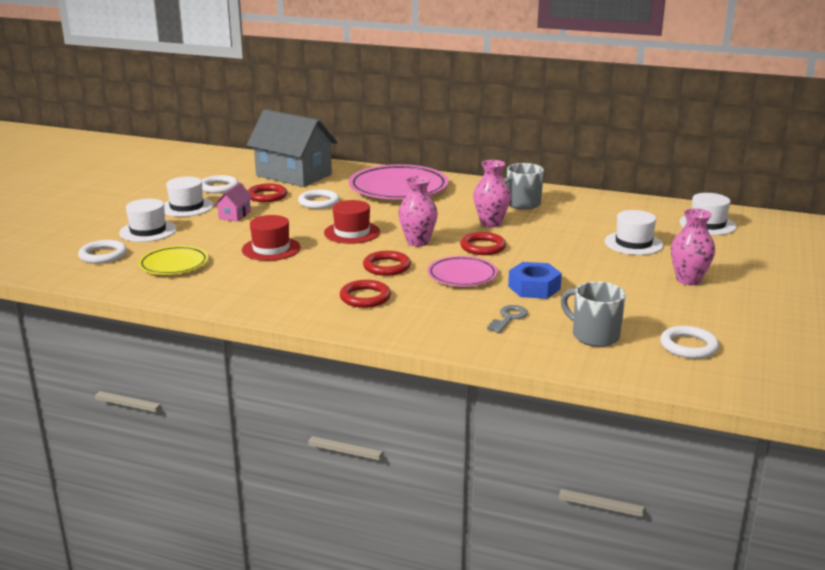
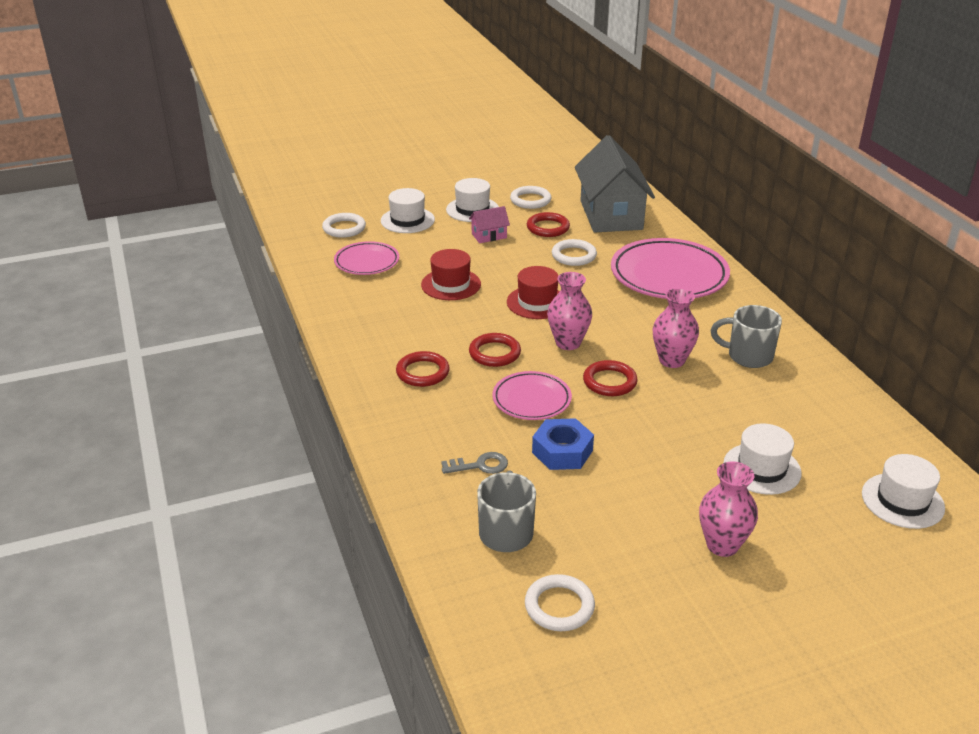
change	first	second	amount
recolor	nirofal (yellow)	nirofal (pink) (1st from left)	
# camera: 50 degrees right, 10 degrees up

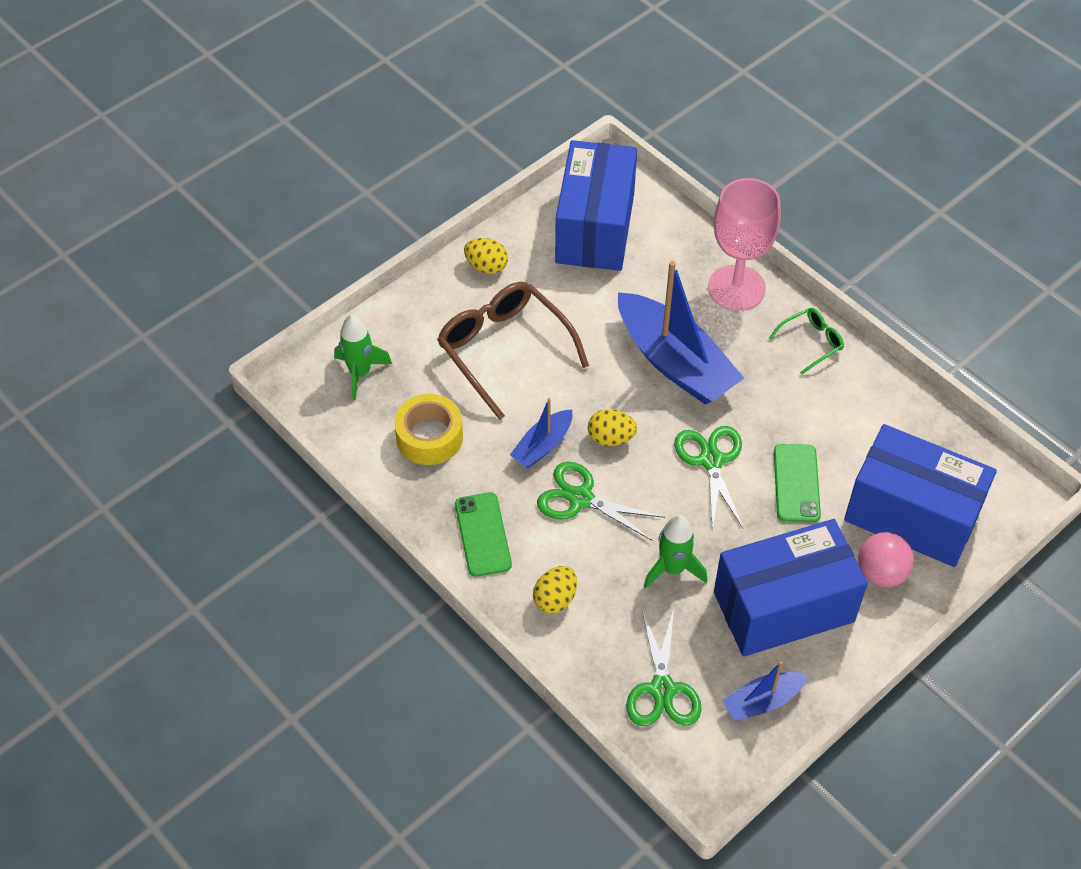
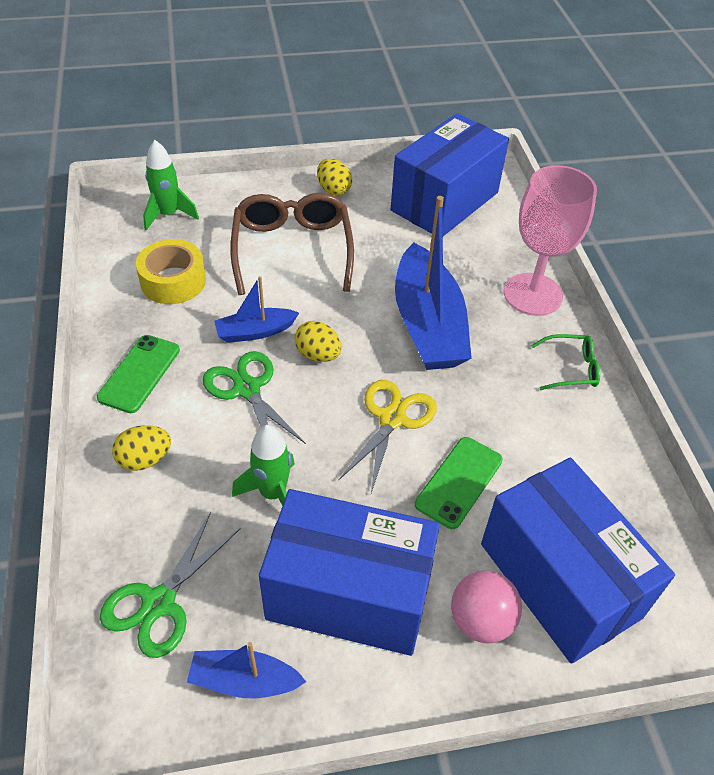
change	first	second	amount
recolor	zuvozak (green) (3rd from left)	zuvozak (yellow)	
# camera: 30 degrees right, 5 degrees down

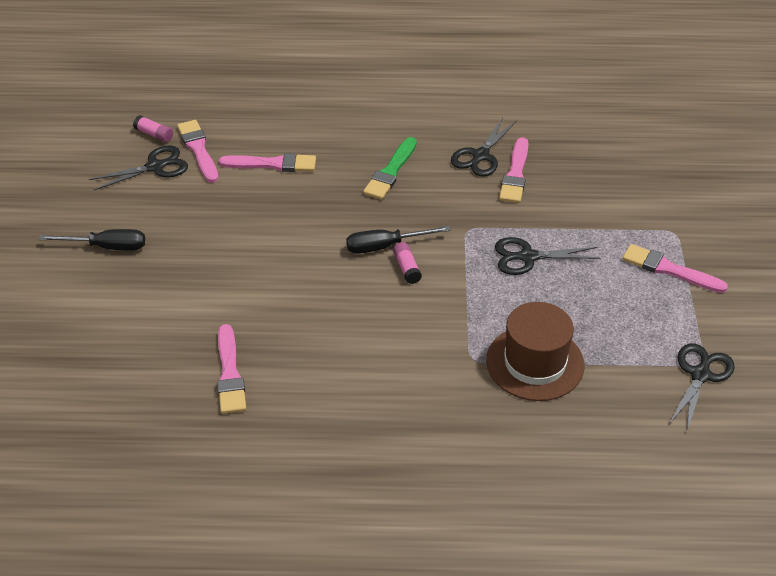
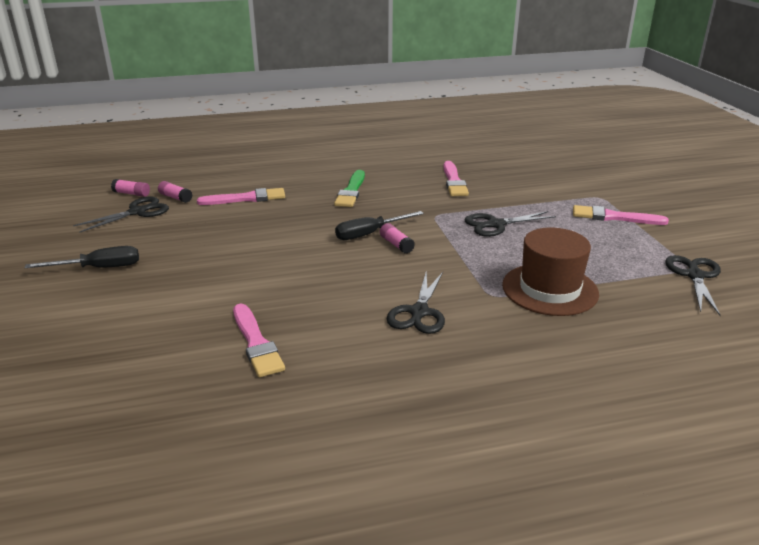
change	first	second	amount
replace	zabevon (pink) (1st from left)	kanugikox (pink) (2nd from left)	
move	zuvozak (black) (2nd from left)		
# camera: 15 degrees left, 15 degrees down

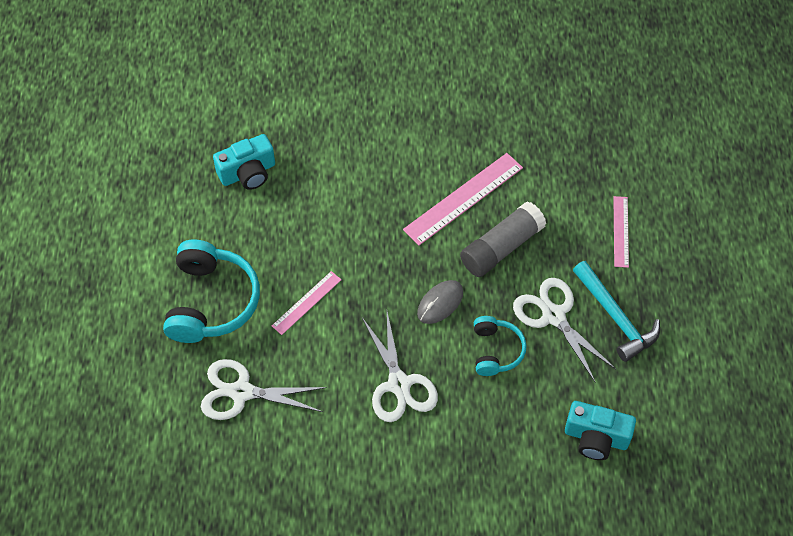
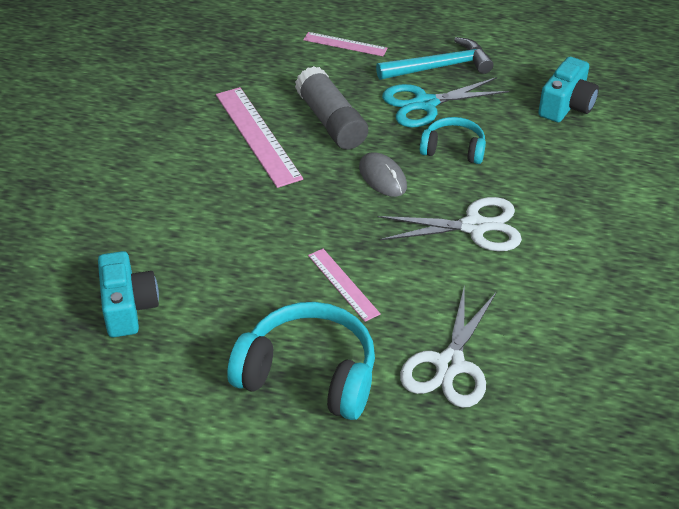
change	first	second	amount
recolor	zuvozak (white) (3rd from left)	zuvozak (turquoise)	
# camera: 75 degrees left, 15 degrees down

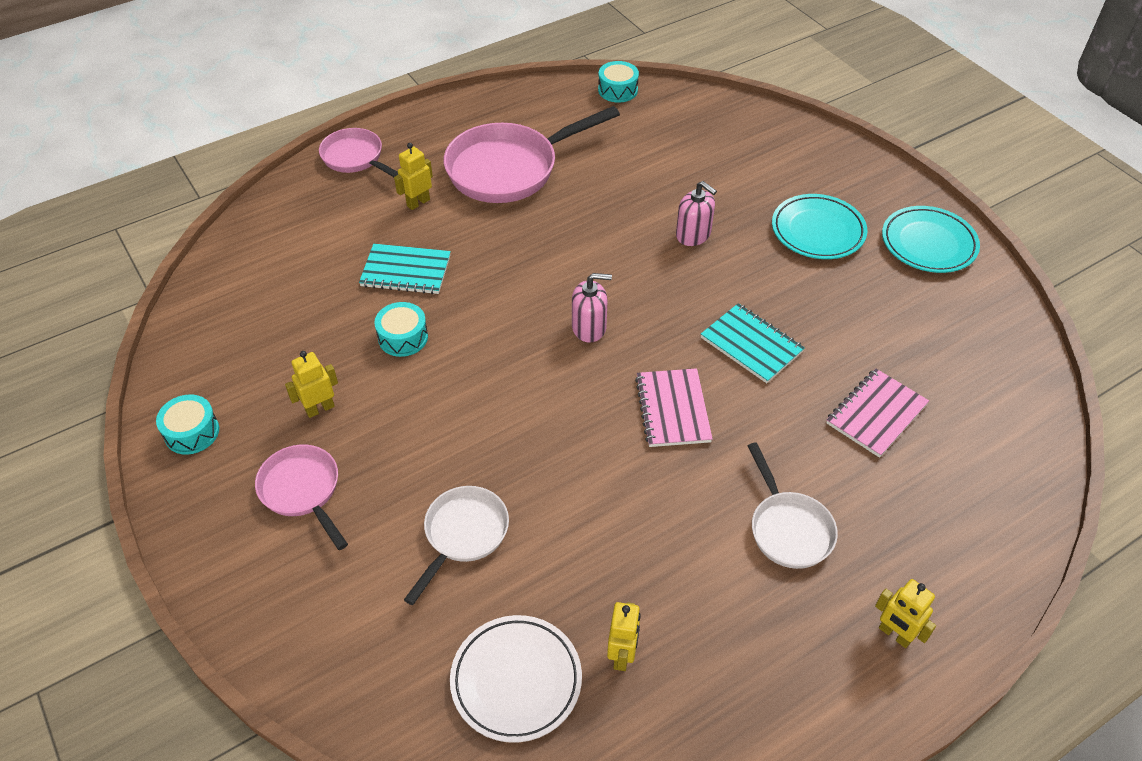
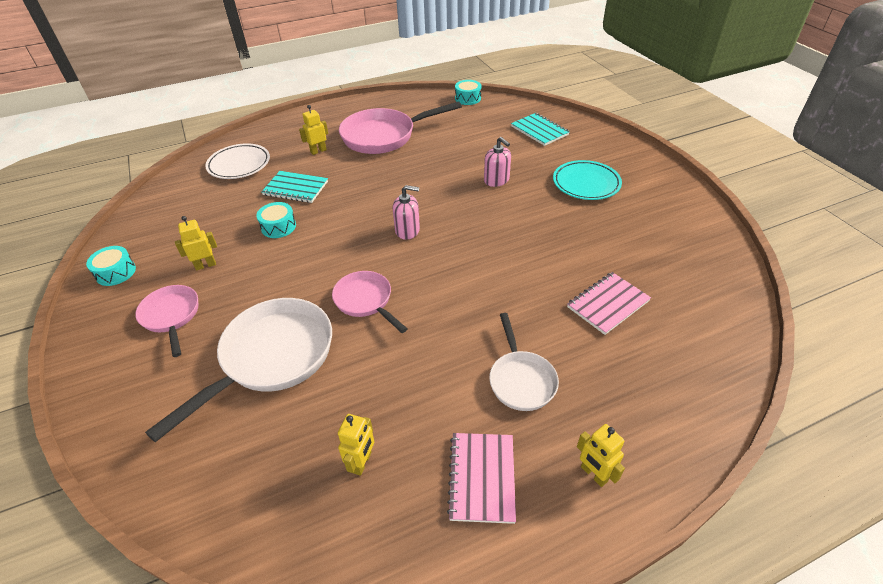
change	first	second	amount
resize	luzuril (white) (1st from left)		x1.75
move	nirofal (white)		
move	luzuril (pink) (2nd from left)		
move	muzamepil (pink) (1st from left)		
move	muzamepil (turquoise) (2nd from left)		
delete	nirofal (turquoise) (2nd from left)		
# camera: 10 degrees right, 5 degrees down

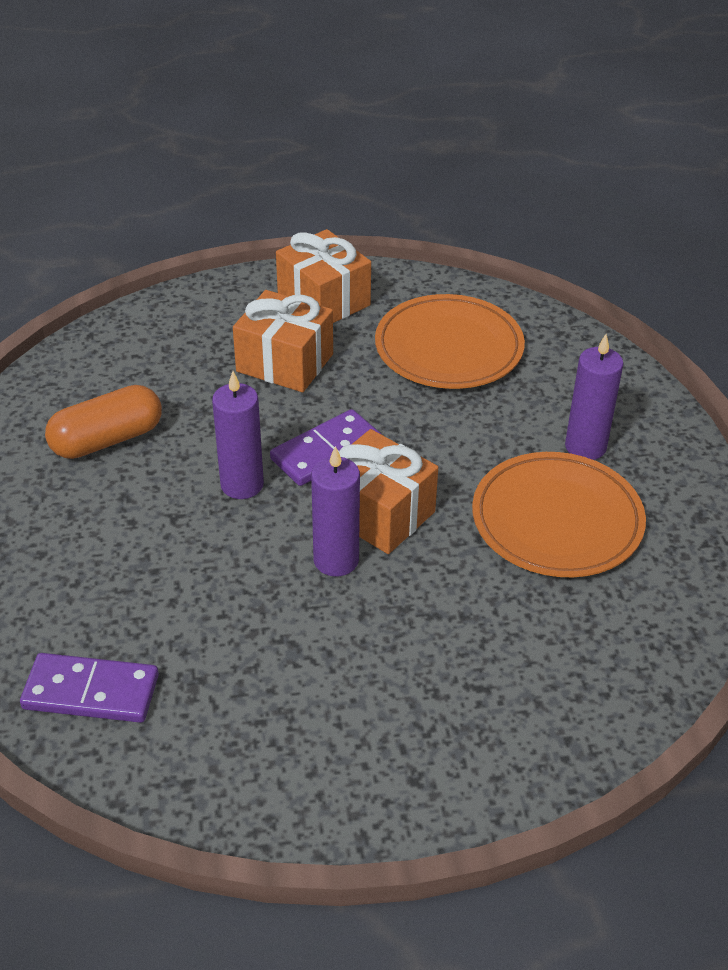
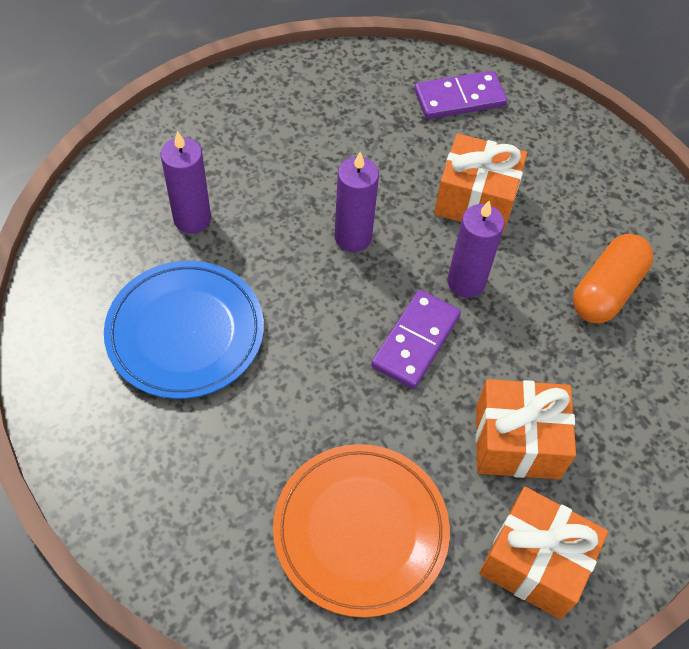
change	first	second	amount
recolor	nirofal (orange) (2nd from left)	nirofal (blue)	
move	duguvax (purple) (3rd from left in the first image)	duguvax (purple) (1st from left)	
move	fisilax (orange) (3rd from left in the first image)	fisilax (orange) (1st from left)	
# camera: 155 degrees right, 15 degrees up

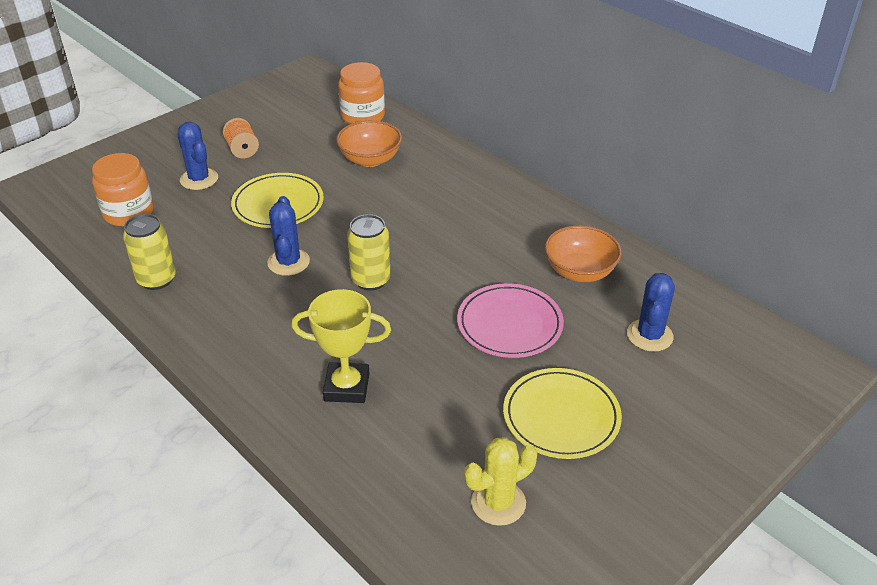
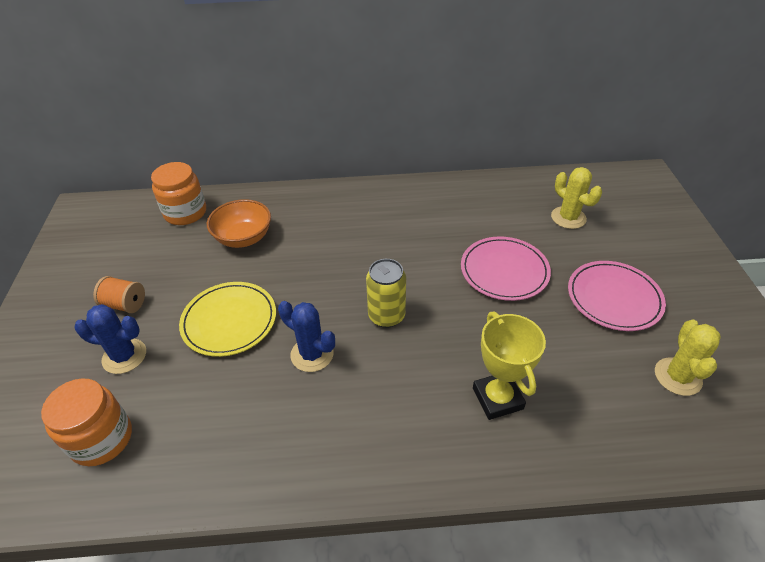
change	first	second	amount
rotate	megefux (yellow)		60 degrees counterclockwise
recolor	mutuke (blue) (3rd from left)	mutuke (yellow) (1st from left)	
recolor	nirofal (yellow) (2nd from left)	nirofal (pink) (2nd from left)	
delete	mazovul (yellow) (1st from left)		
delete	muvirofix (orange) (2nd from left)		
# camera: 50 degrees left, 5 degrees up

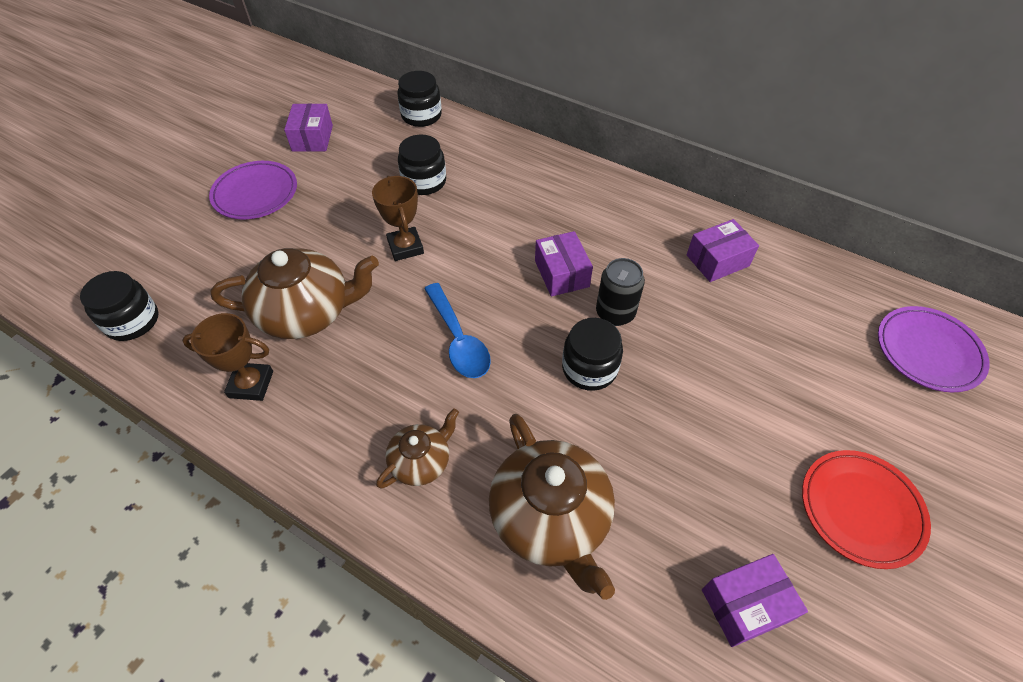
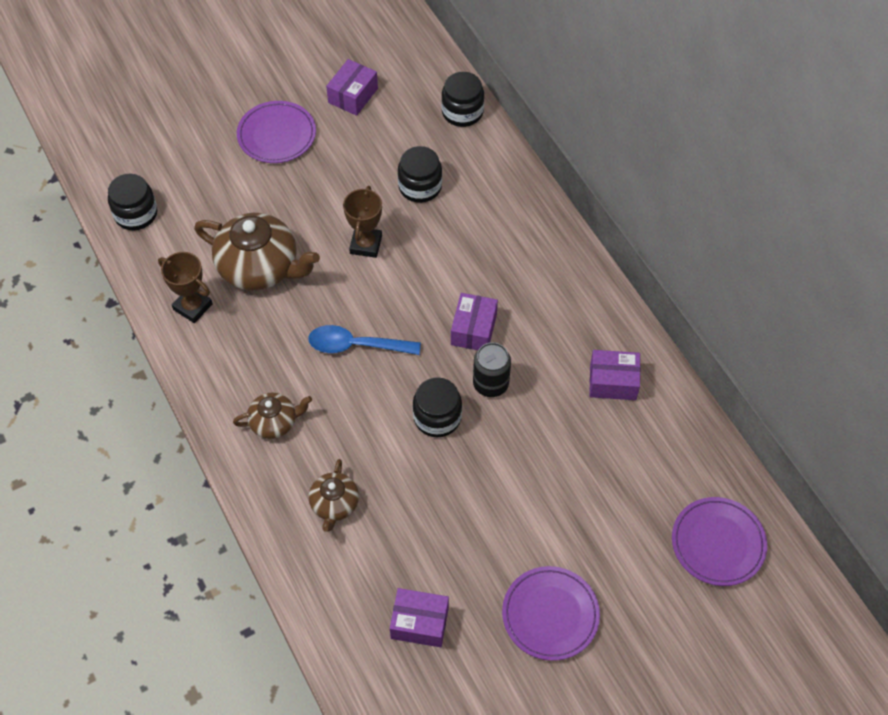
change	first	second	amount
rotate	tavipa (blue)		90 degrees clockwise
resize	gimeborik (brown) (3rd from left)		x0.54
recolor	nirofal (red)	nirofal (purple) (2nd from left)	
# camera: 30 degrees right, 5 degrees up

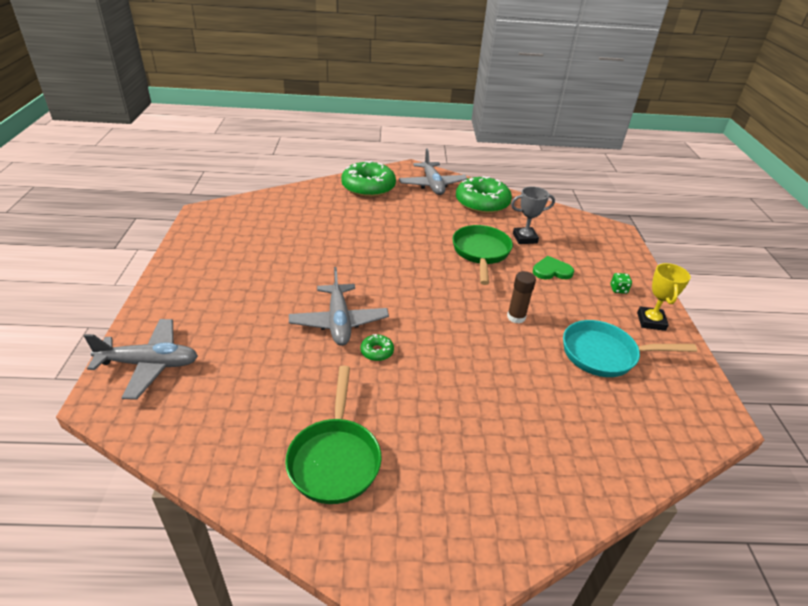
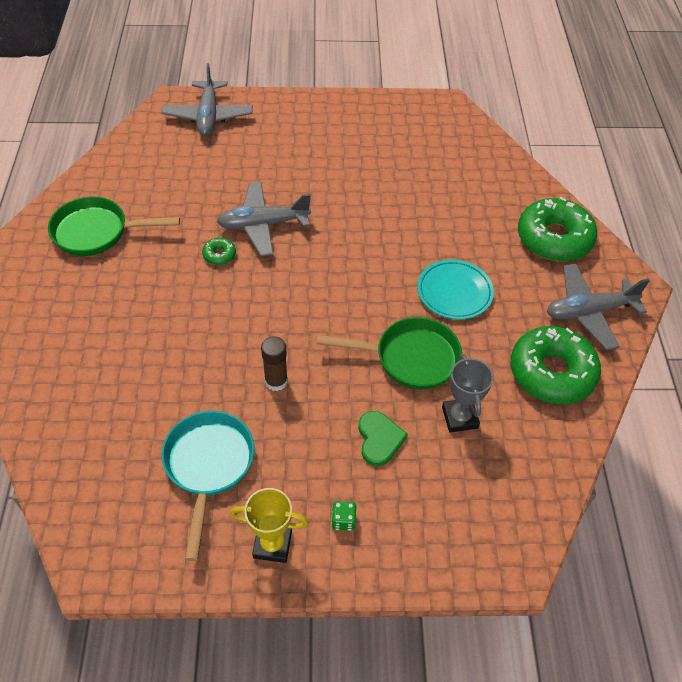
change	first	second	amount
insert		nirofal (turquoise)	
# camera: 90 degrees right, 15 degrees up

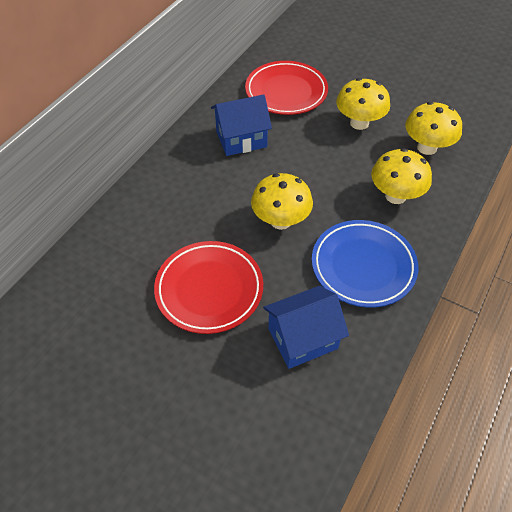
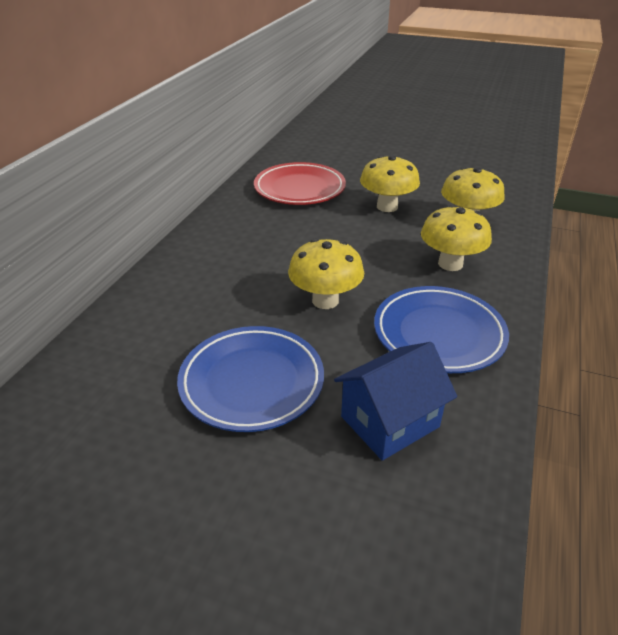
change	first	second	amount
recolor	nirofal (red) (1st from left)	nirofal (blue) (1st from left)	
delete	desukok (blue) (1st from left)		
# camera: 10 degrees left, 15 degrees down

